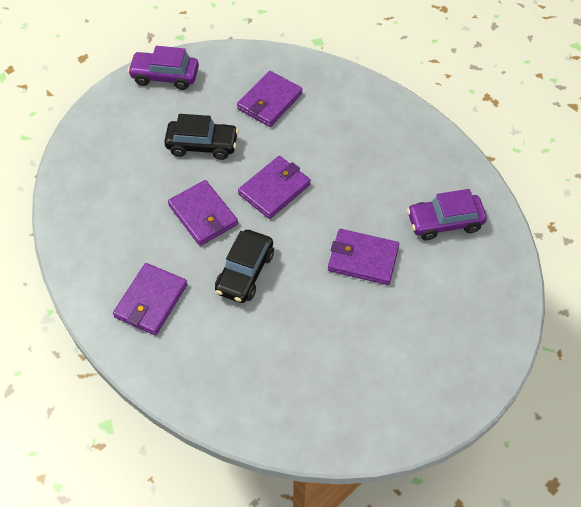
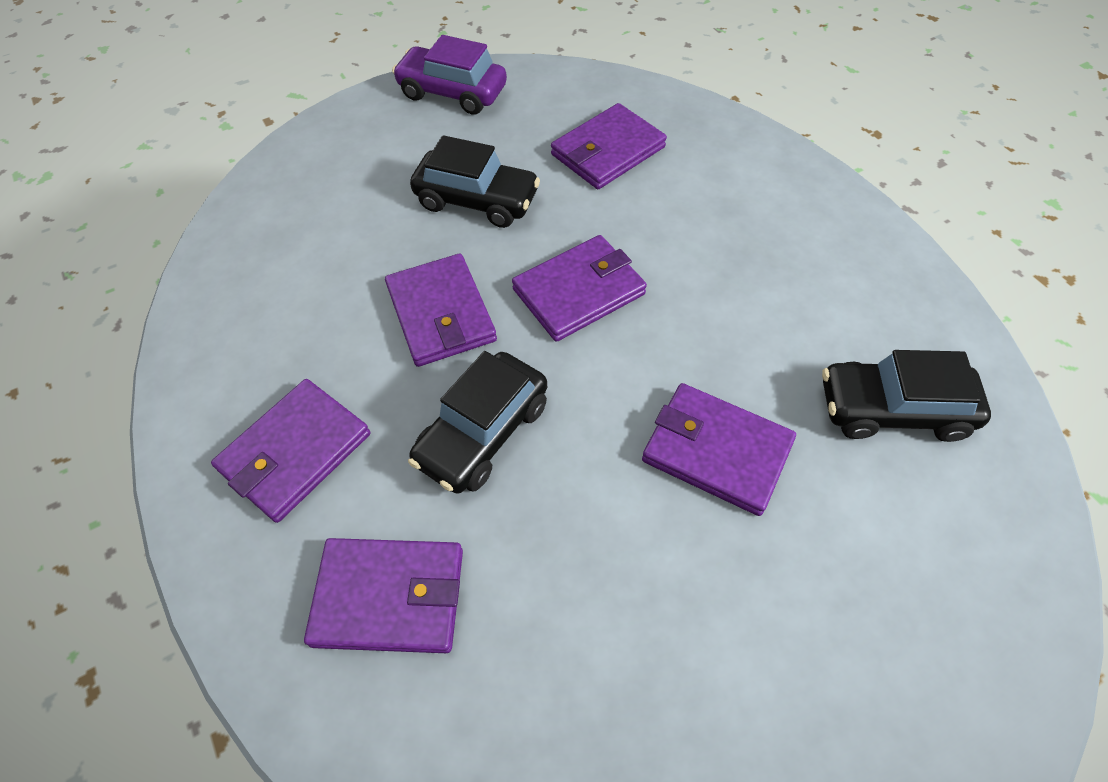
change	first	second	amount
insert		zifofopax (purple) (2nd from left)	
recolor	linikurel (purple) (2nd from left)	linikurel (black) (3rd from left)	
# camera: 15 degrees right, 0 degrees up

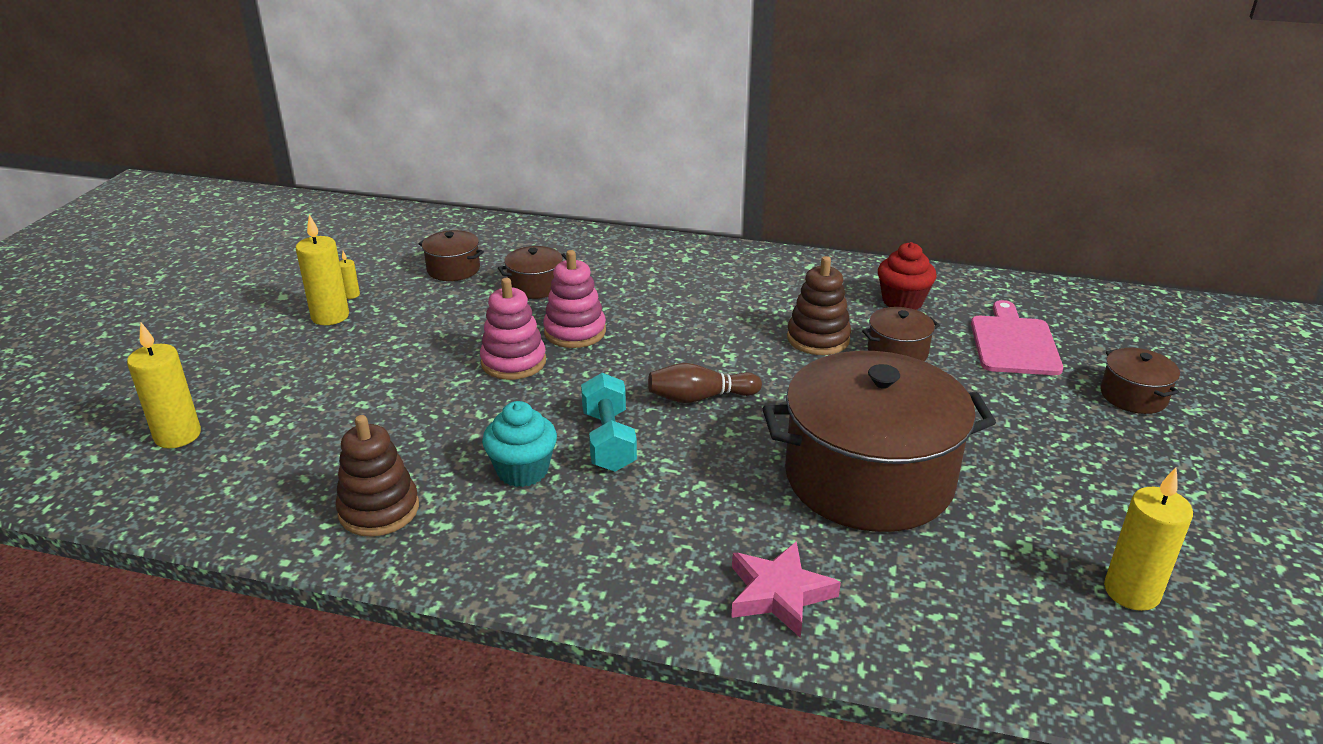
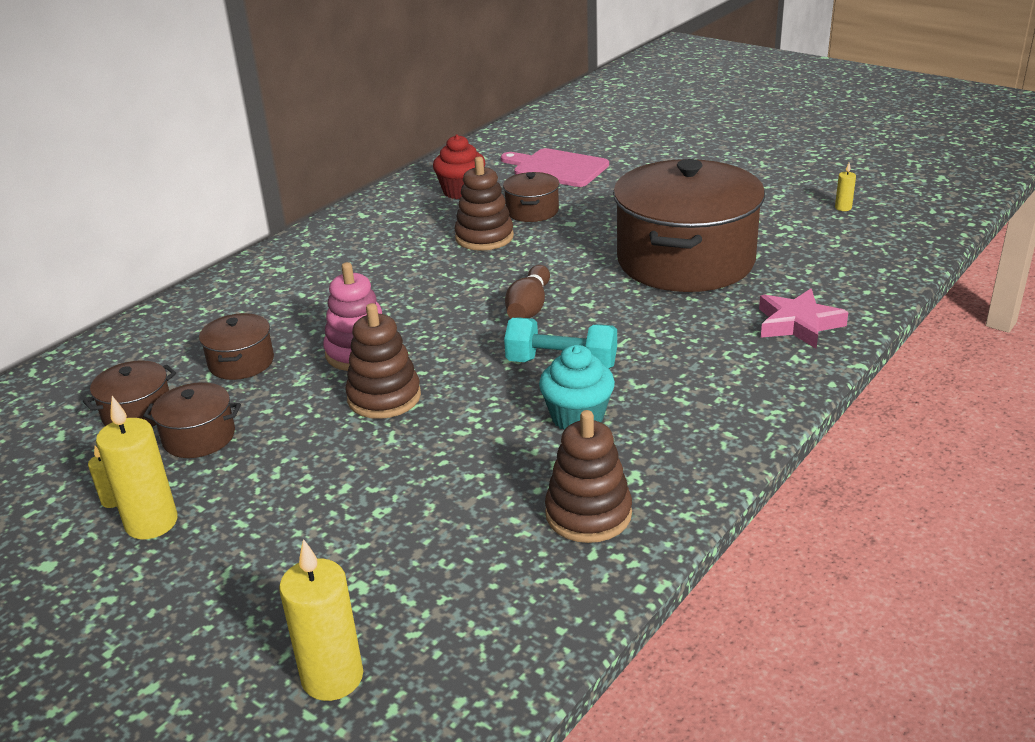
change	first	second	amount
move	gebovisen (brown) (5th from left in the first image)	gebovisen (brown) (2nd from left)	
recolor	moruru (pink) (1st from left)	moruru (brown) (1st from left)	
resize	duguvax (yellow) (4th from left)		x0.46
# camera: 65 degrees left, 0 degrees up

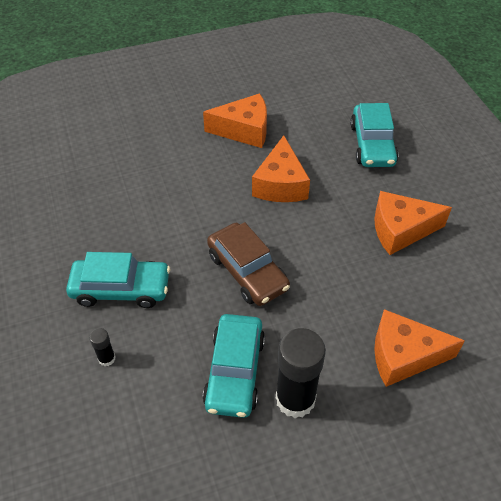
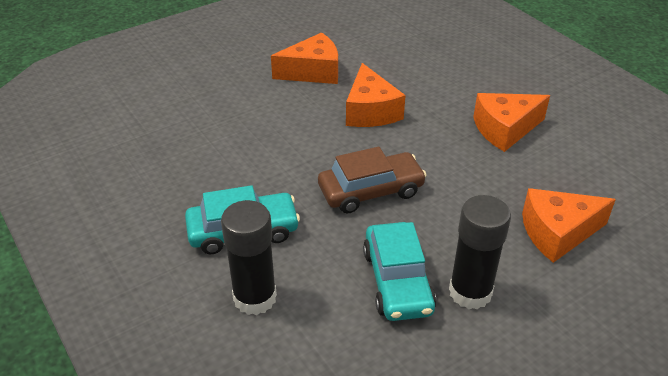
change	first	second	amount
resize	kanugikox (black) (1st from left)		x2.22
rotate	linikurel (brown)		60 degrees counterclockwise
delete	linikurel (turquoise) (3rd from left)		
# camera: 15 degrees left, 10 degrees down

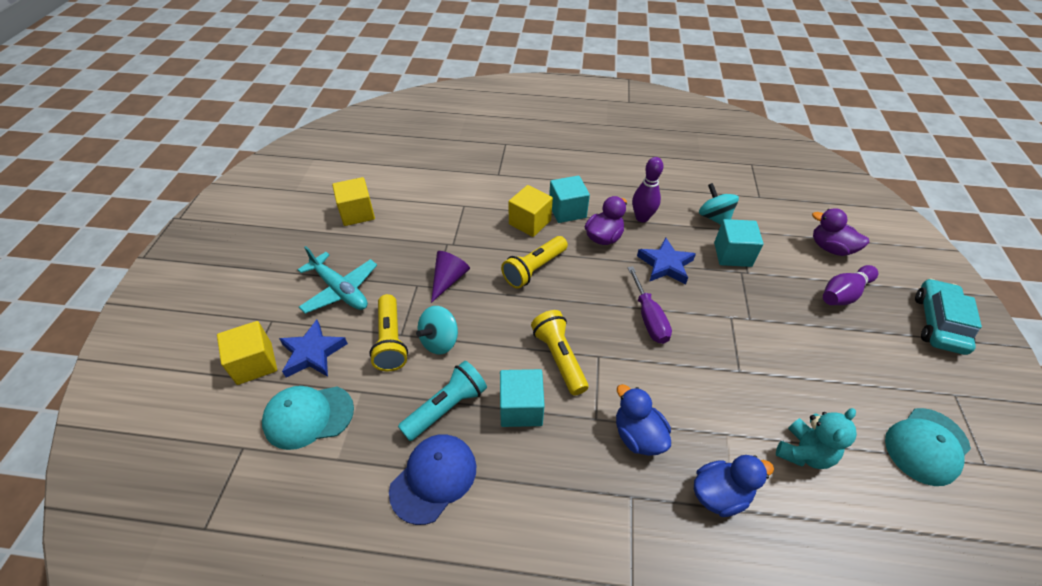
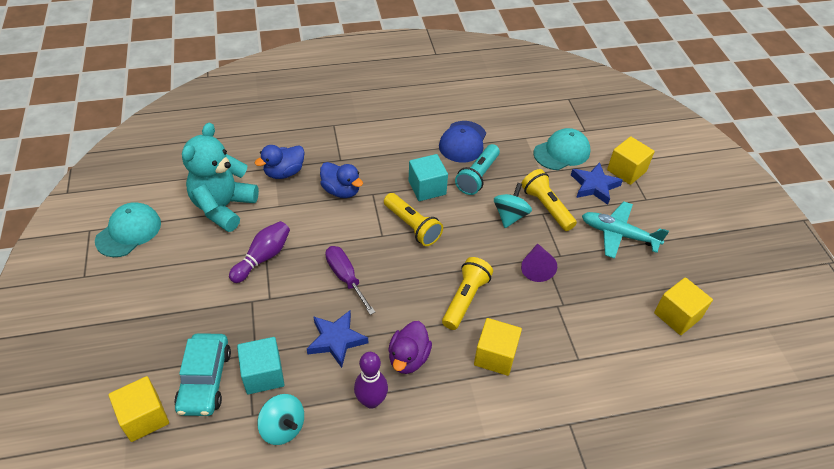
change	first	second	amount
replace	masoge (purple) (2nd from left)	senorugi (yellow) (1st from left)	
move	linikurel (turquoise)		
resize	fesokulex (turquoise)		x1.65
move	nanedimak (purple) (2nd from left in the first image)	nanedimak (purple) (1st from left)	
delete	senorugi (turquoise) (2nd from left)		
# camera: 160 degrees right, 0 degrees up

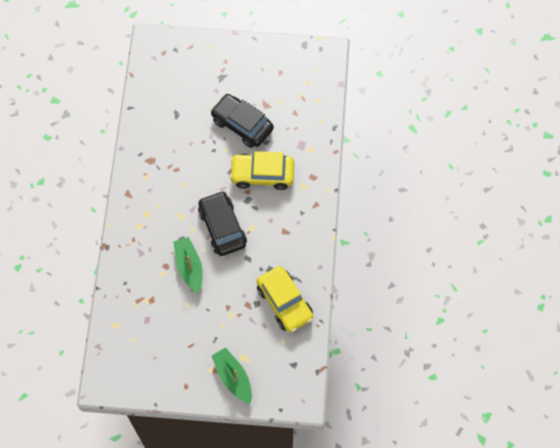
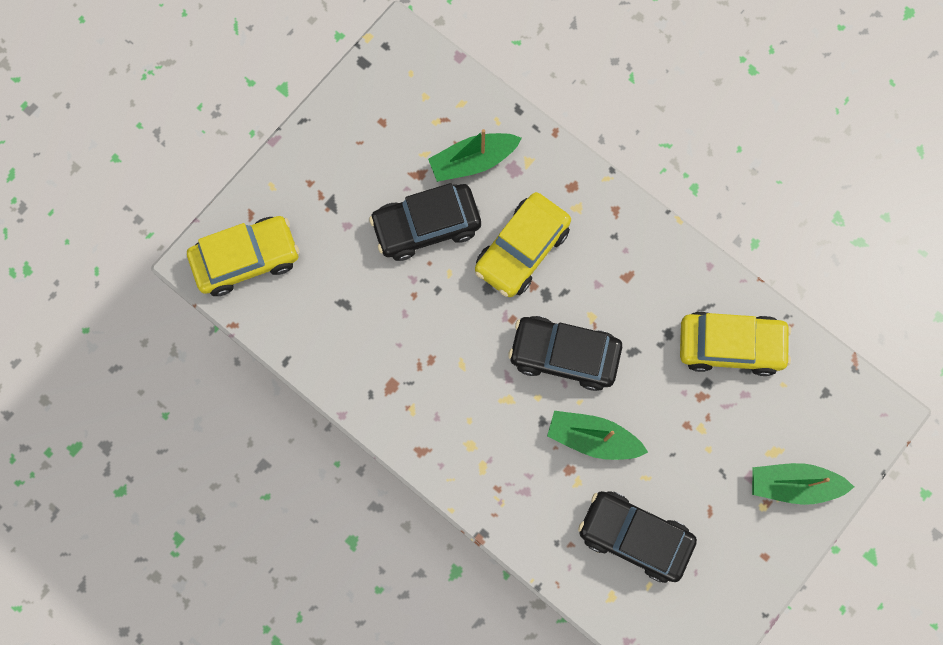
change	first	second	amount
insert		linikurel (yellow) (1st from left)	
insert		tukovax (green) (1st from left)	
insert		linikurel (black) (3rd from left)	
# camera: 55 degrees left, 10 degrees up

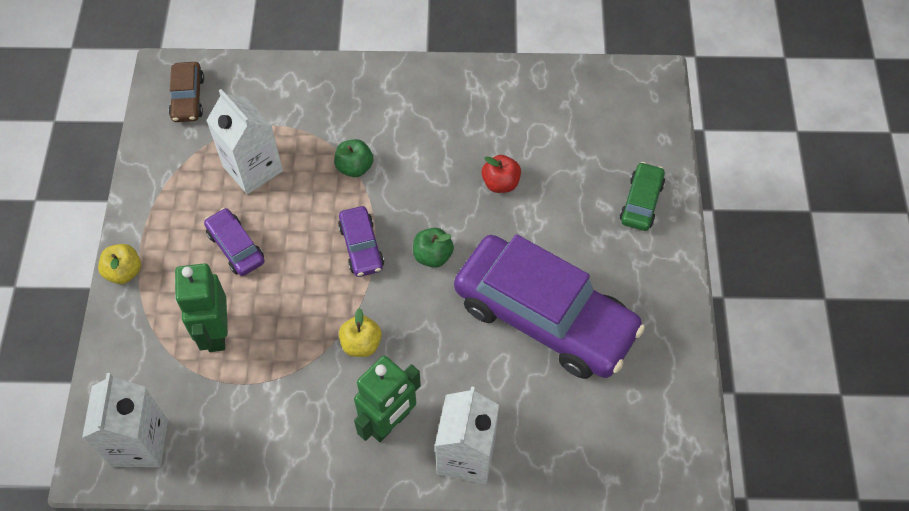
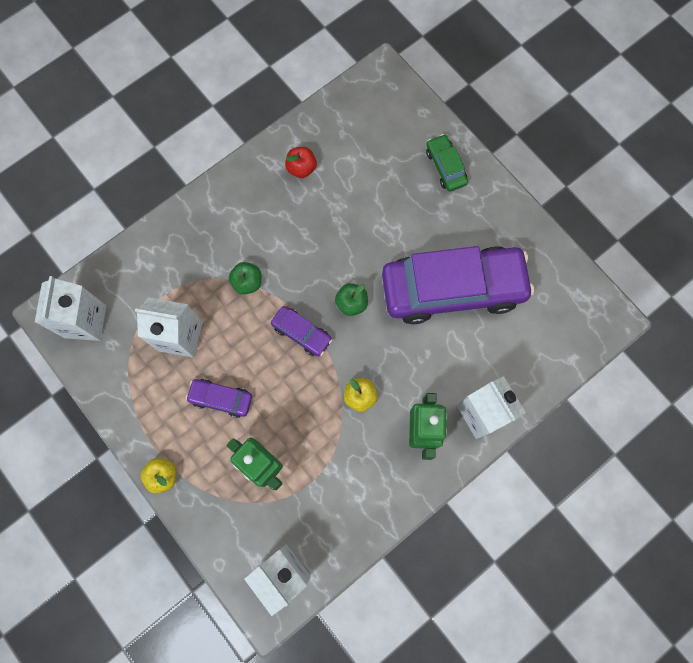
change	first	second	amount
replace	linikurel (brown)	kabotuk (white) (1st from left)	
move	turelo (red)		
# camera: 40 degrees left, 15 degrees up

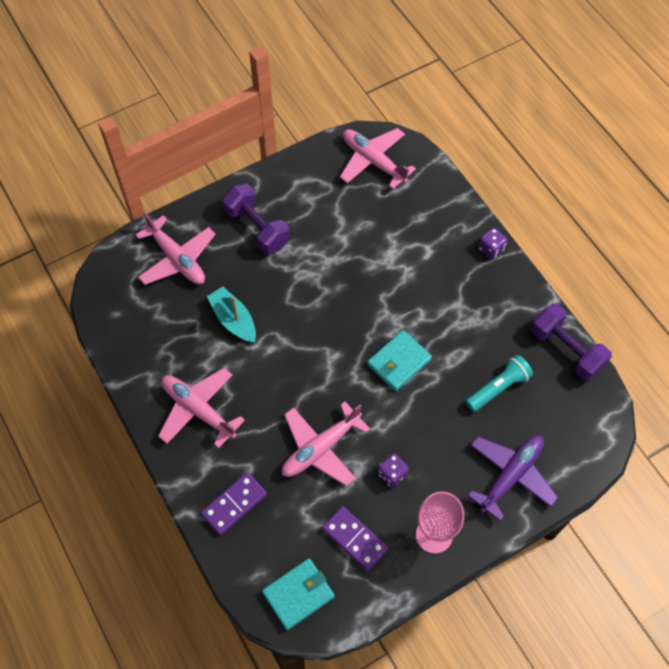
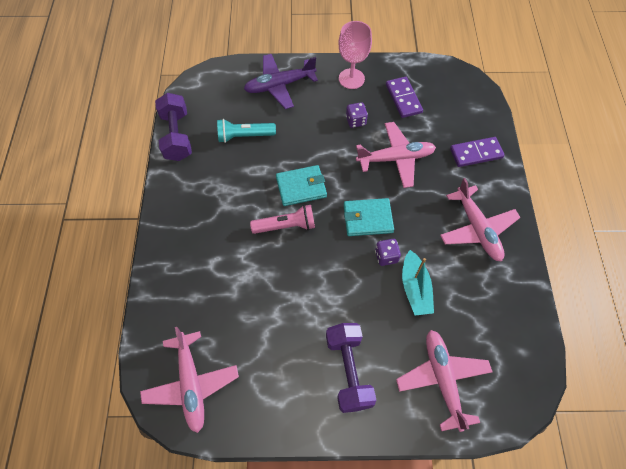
change	first	second	amount
insert		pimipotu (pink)	
move	zifofopax (turquoise) (1st from left in the first image)	zifofopax (turquoise) (2nd from left)	
move	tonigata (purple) (2nd from left)		
# camera: 150 degrees left, 0 degrees up

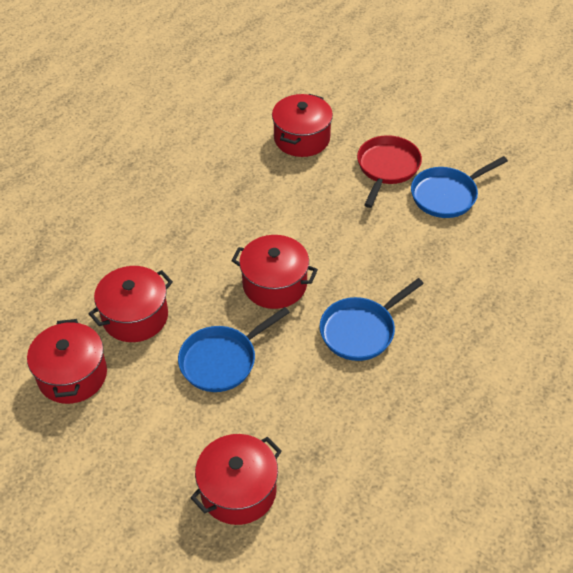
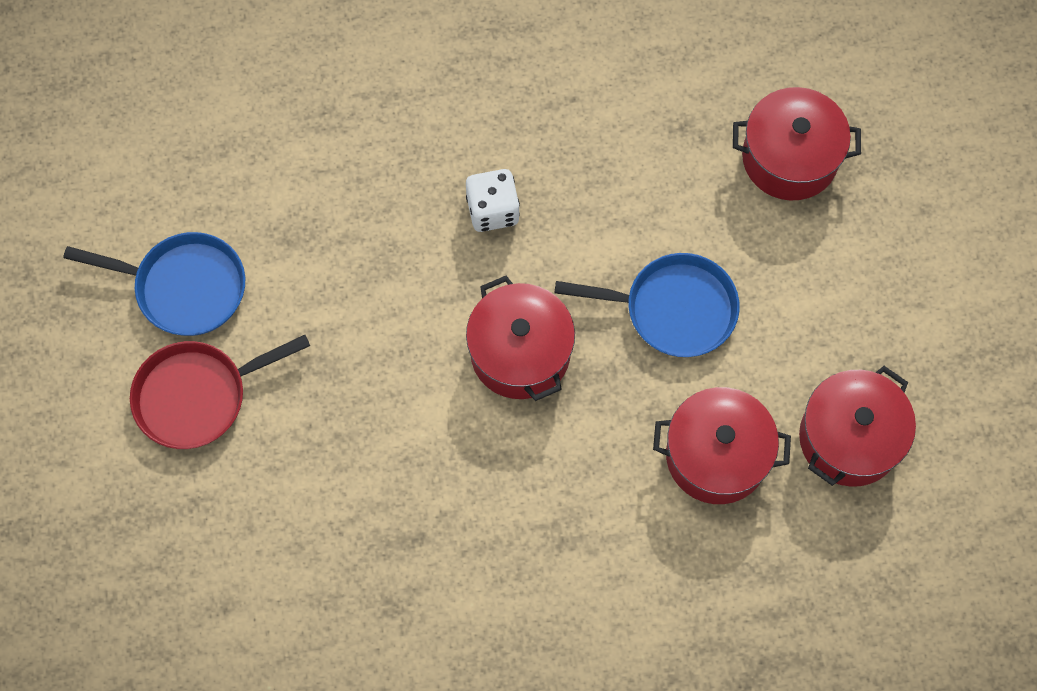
change	first	second	amount
replace	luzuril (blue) (2nd from left)	tonigata (white)	
delete	gebovisen (red) (5th from left)		
# camera: 135 degrees left, 20 degrees up

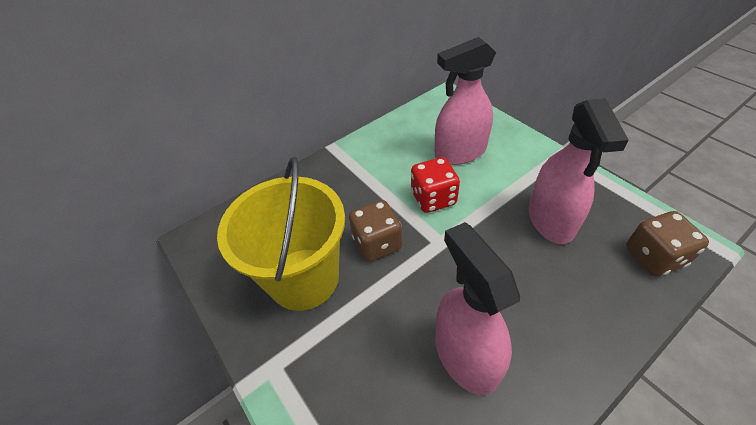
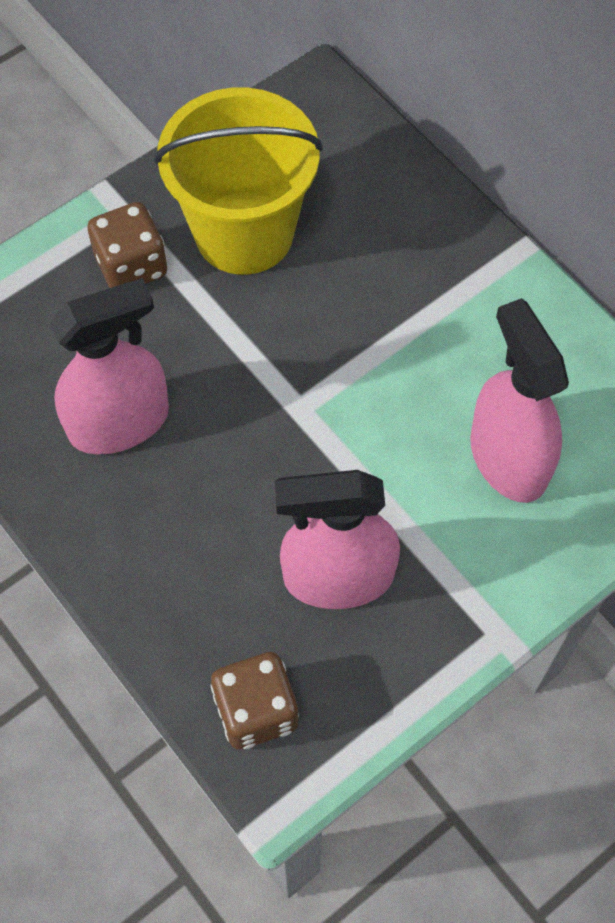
change	first	second	amount
move	tonigata (brown) (1st from left)		
delete	tonigata (red)		
# camera: 85 degrees right, 15 degrees up

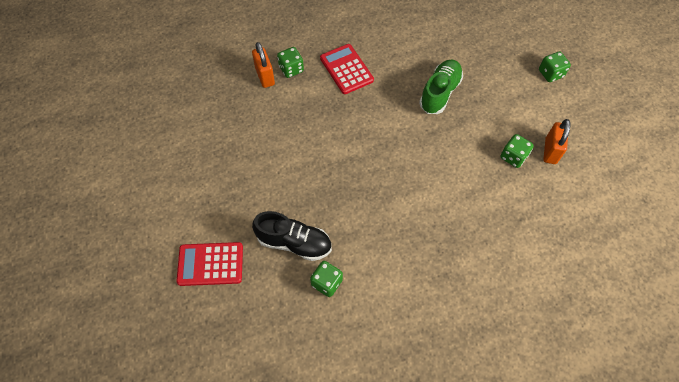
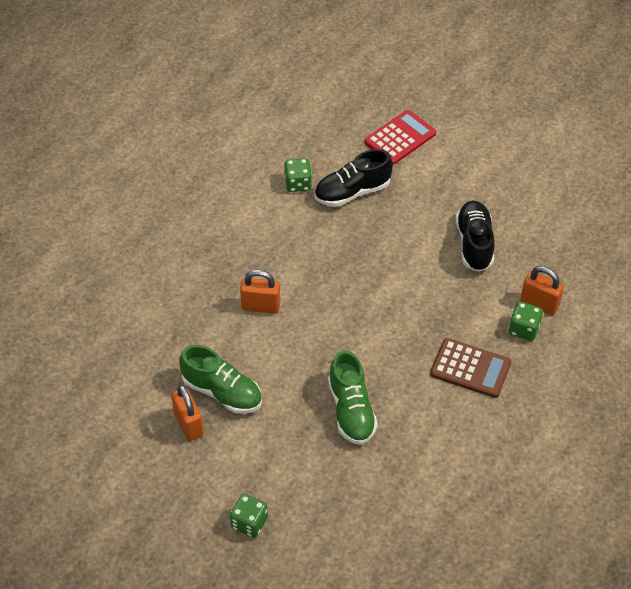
change	first	second	amount
replace	tonigata (green) (3rd from left)	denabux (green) (1st from left)	
insert		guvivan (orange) (2nd from left)	
recolor	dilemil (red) (2nd from left)	dilemil (brown)	
insert		denabux (black) (2nd from left)	
# camera: 140 degrees right, 10 degrees down

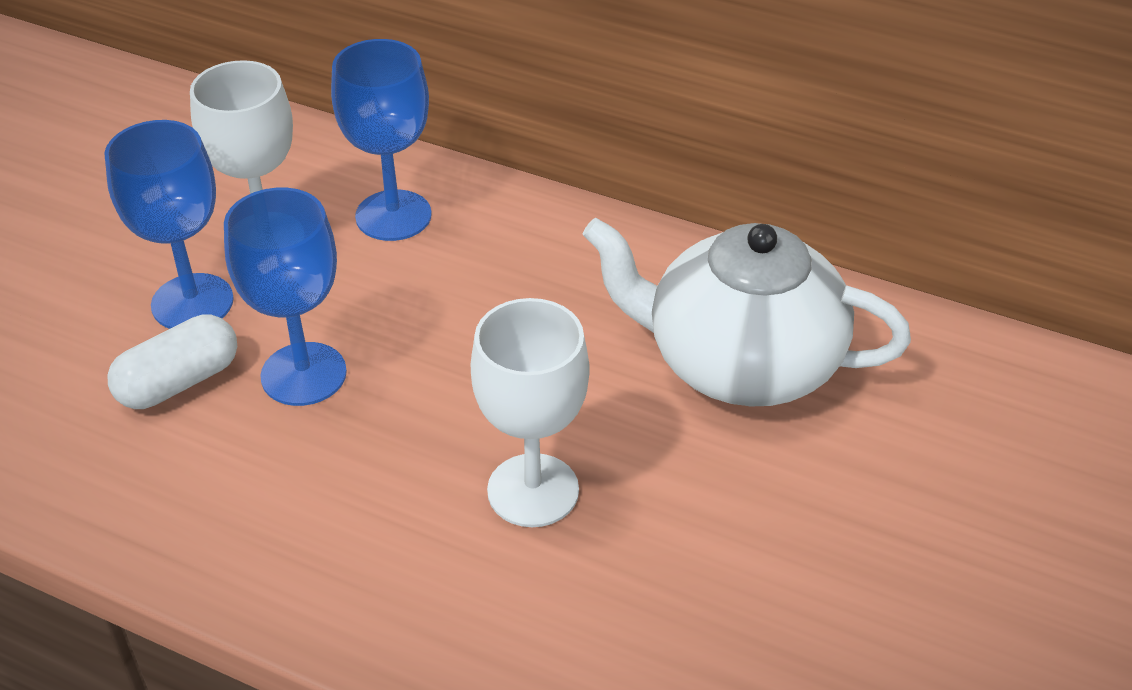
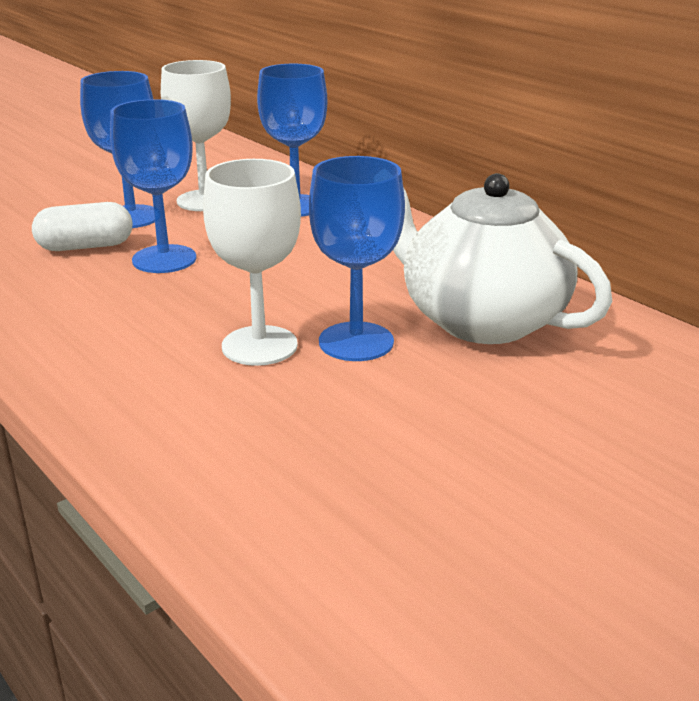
change	first	second	amount
insert		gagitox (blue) (4th from left)	
# camera: 25 degrees right, 15 degrees down

